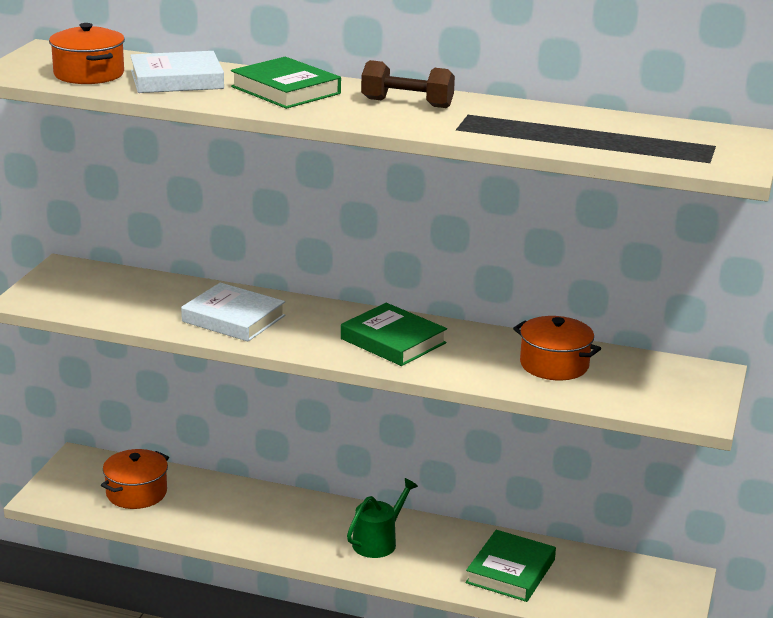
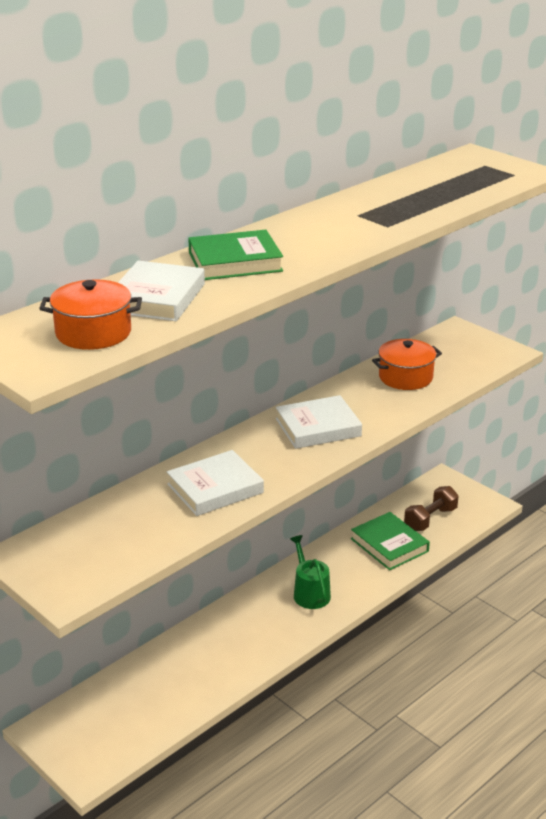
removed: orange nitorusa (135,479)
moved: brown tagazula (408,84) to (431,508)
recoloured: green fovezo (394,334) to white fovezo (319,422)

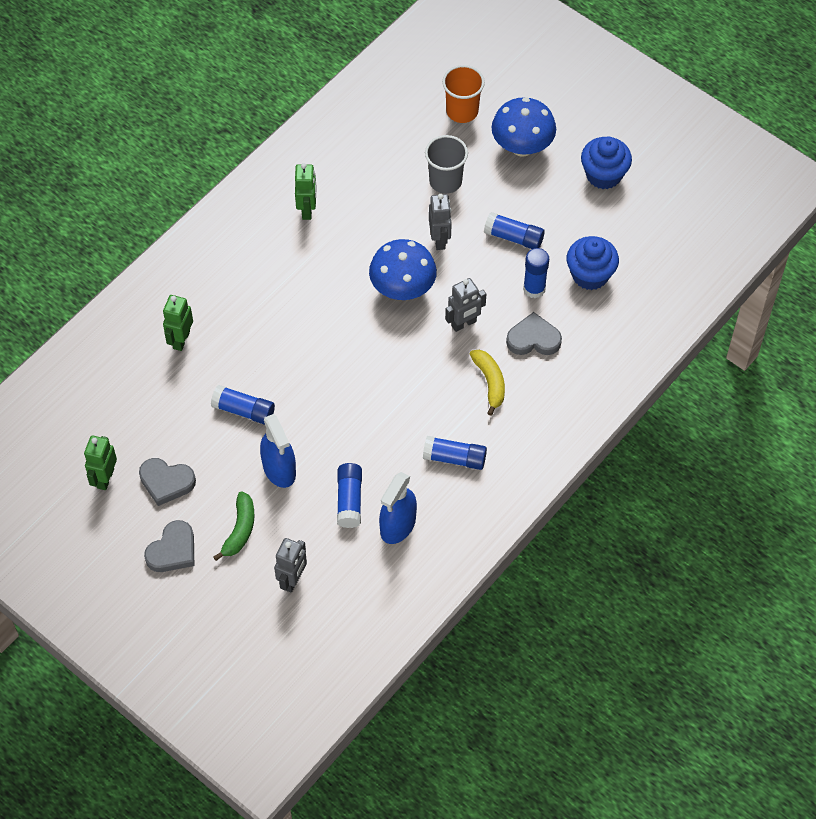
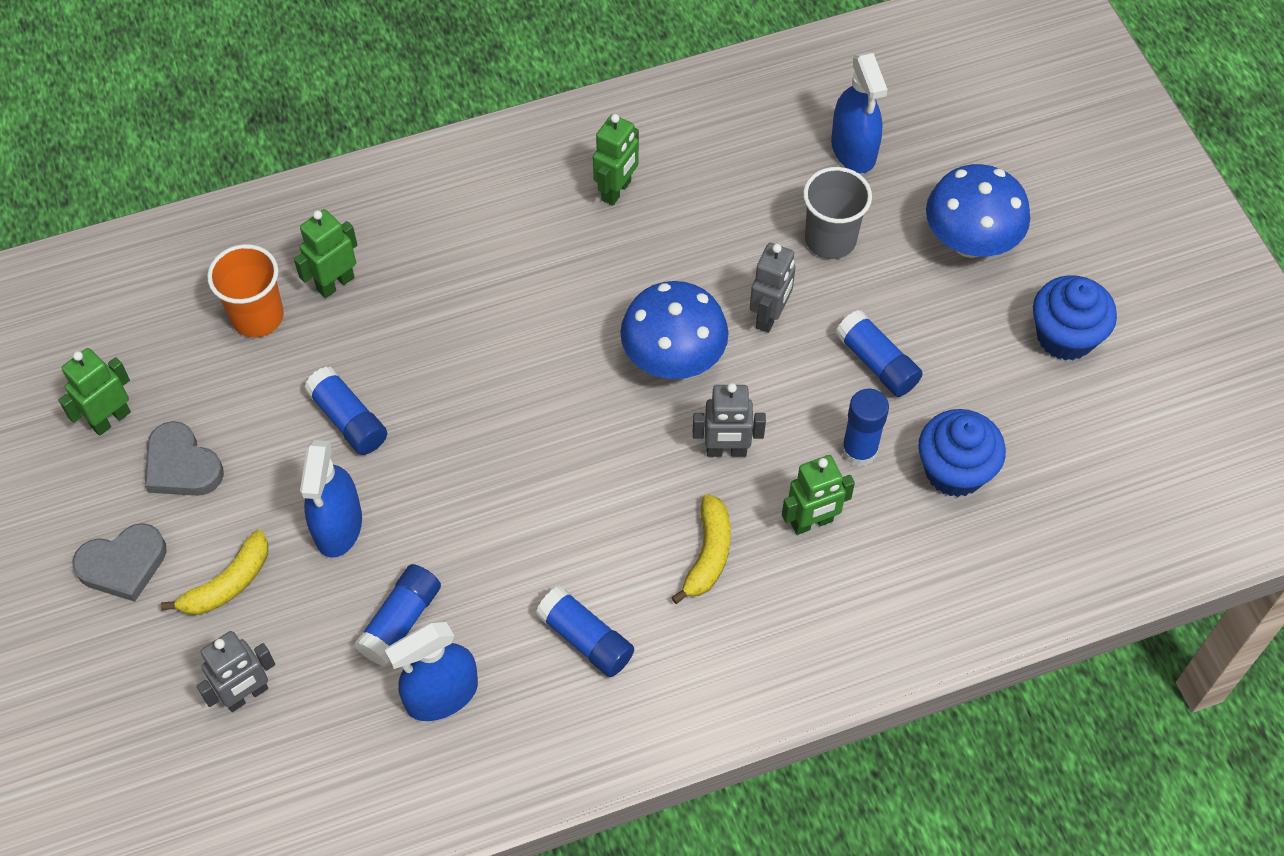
added: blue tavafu (859,112)
moved: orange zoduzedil (463,94) to (245,290)
replaced: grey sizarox (534,333) to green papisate (818,495)
recoloured: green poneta (233,526) to yellow poneta (214,572)

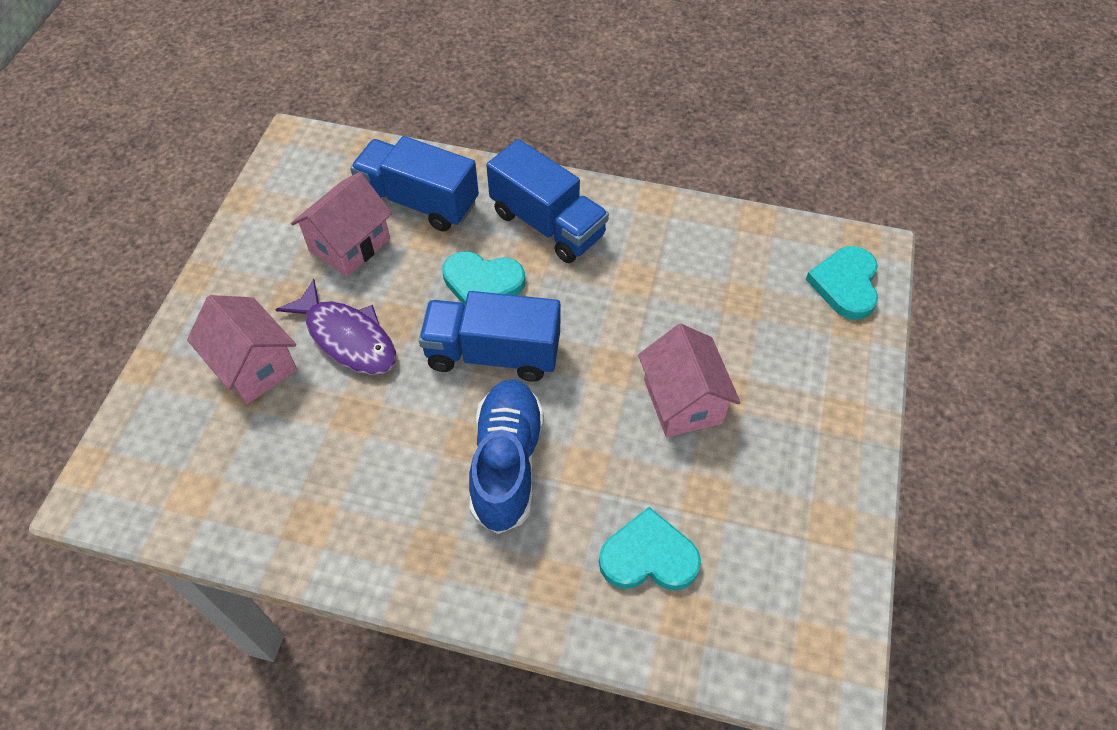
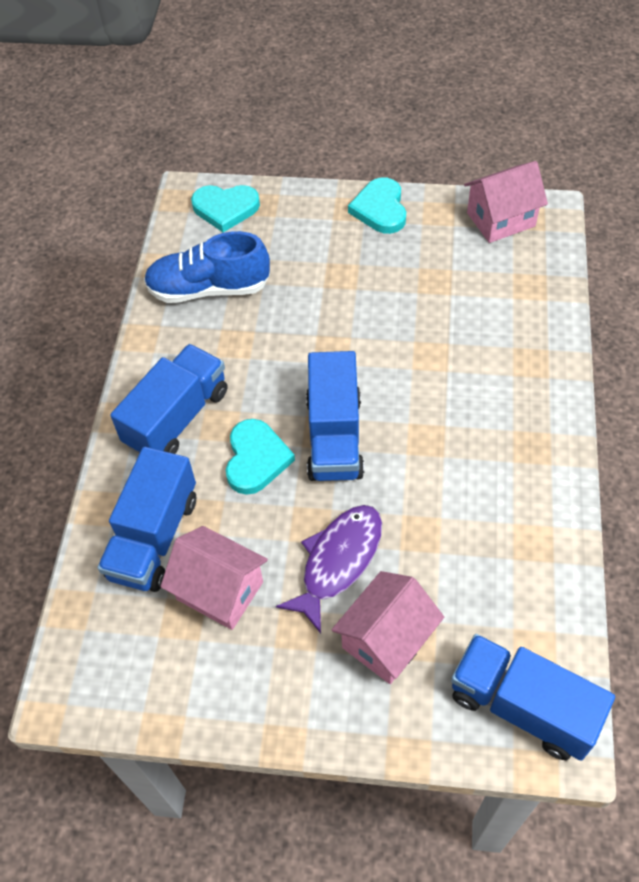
added: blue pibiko (533,697)
moved: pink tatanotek (689,380) to (506,202); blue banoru (506,456) to (207,267); turquoise sizarox (650,549) to (377,205)

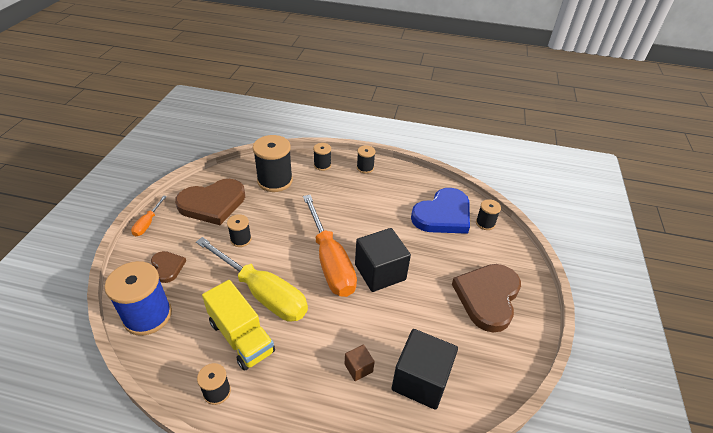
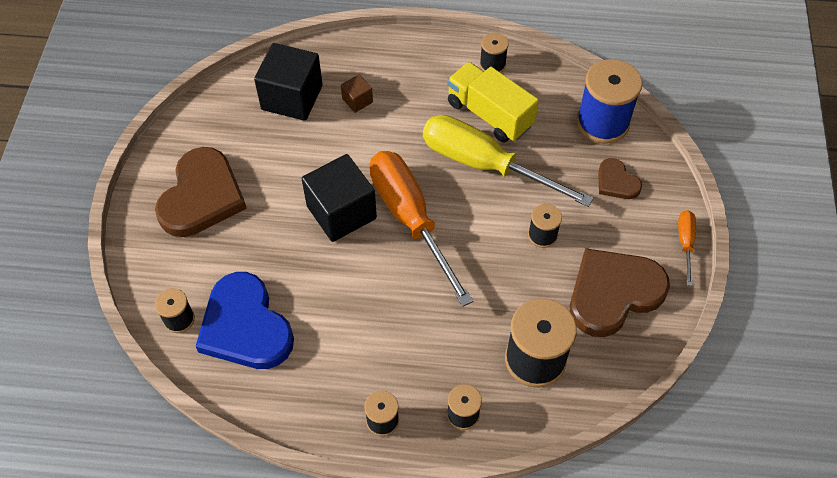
turned: blue sizarox (440,211) = (244,320) 75 degrees counterclockwise

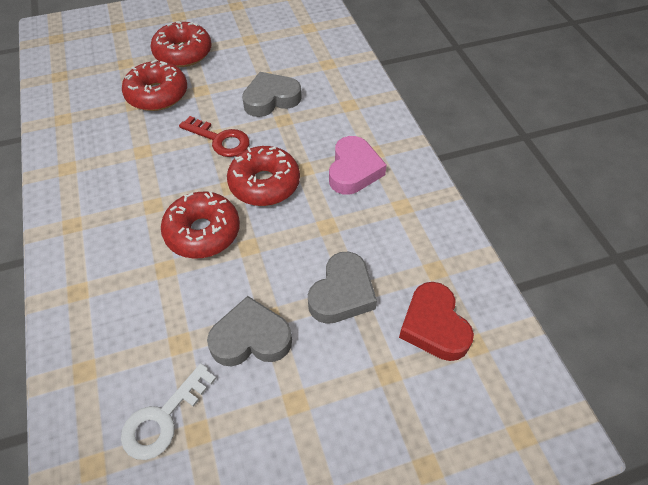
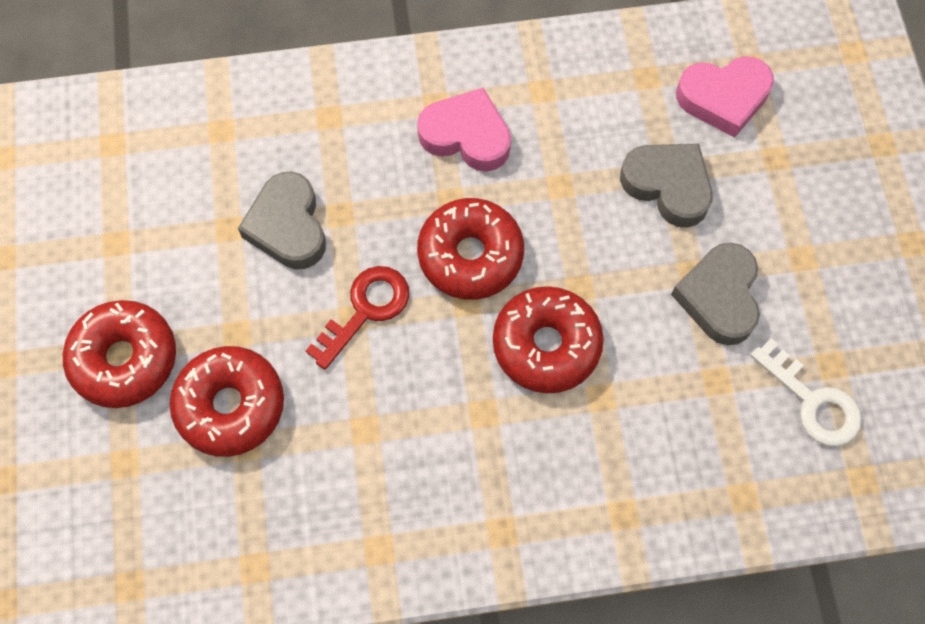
recoloured: red sizarox (436,321) to pink sizarox (725,97)

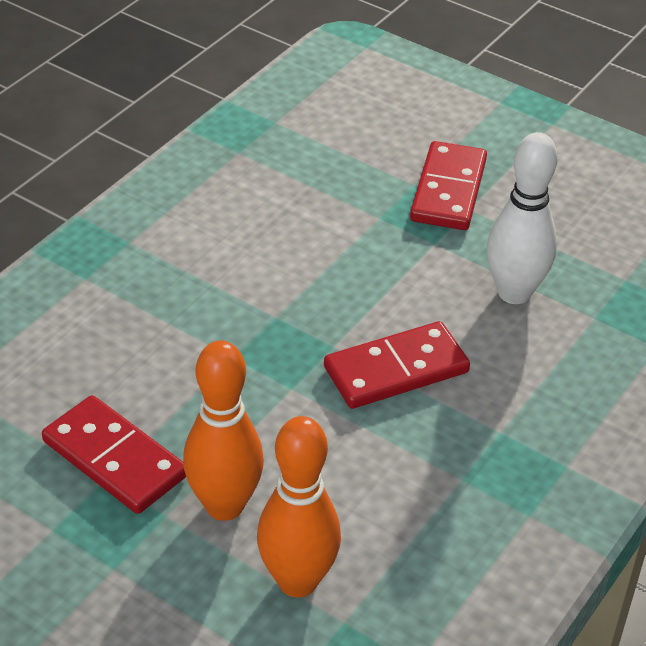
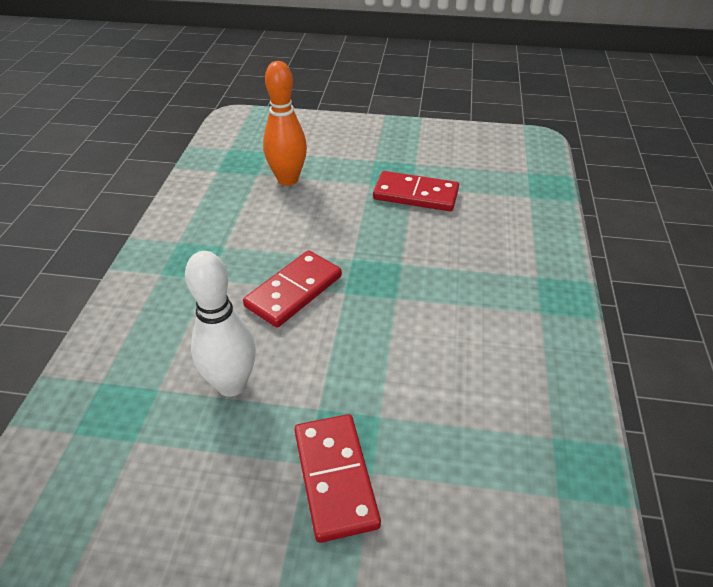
removed: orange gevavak (223,430)

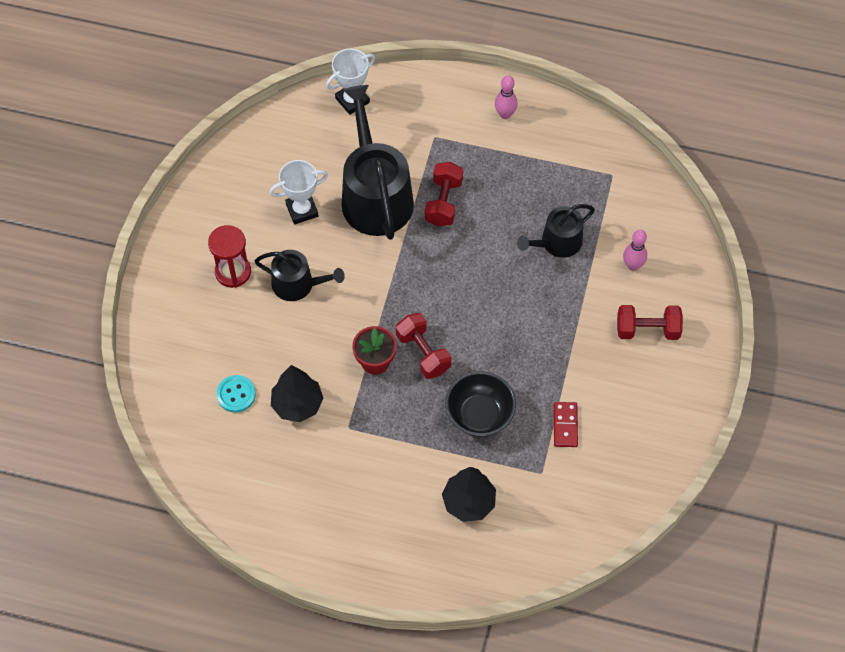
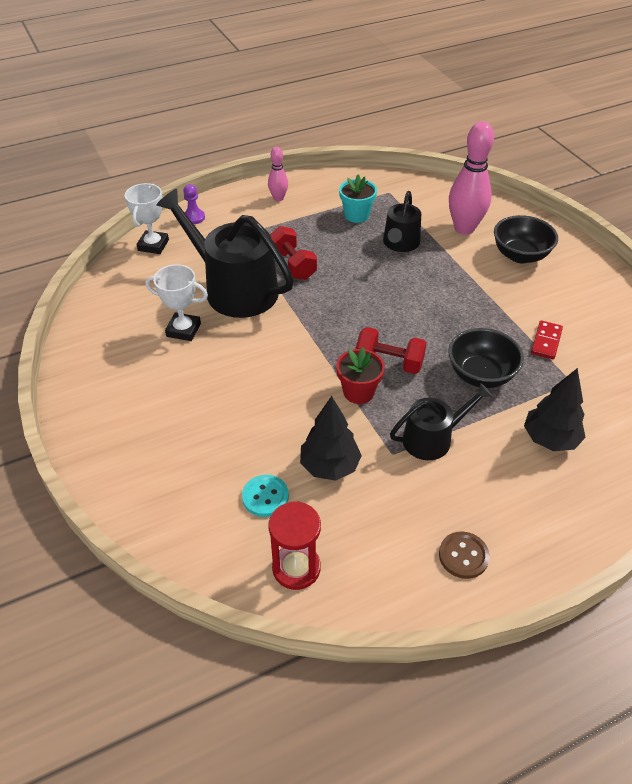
added: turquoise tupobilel (358,199); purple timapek (194,204); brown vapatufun (464,555)
moved: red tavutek (229,256) to (294,545); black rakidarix (300,275) to (441,421)
replaced: red tagazula (650,322) to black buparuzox (526,239)
turned: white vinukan (298,192) = (176,302) 75 degrees clockwise; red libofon (566,424) = (547,339) 60 degrees clockwise
resized: pink gevavak (635,250) = (471,178) x1.92

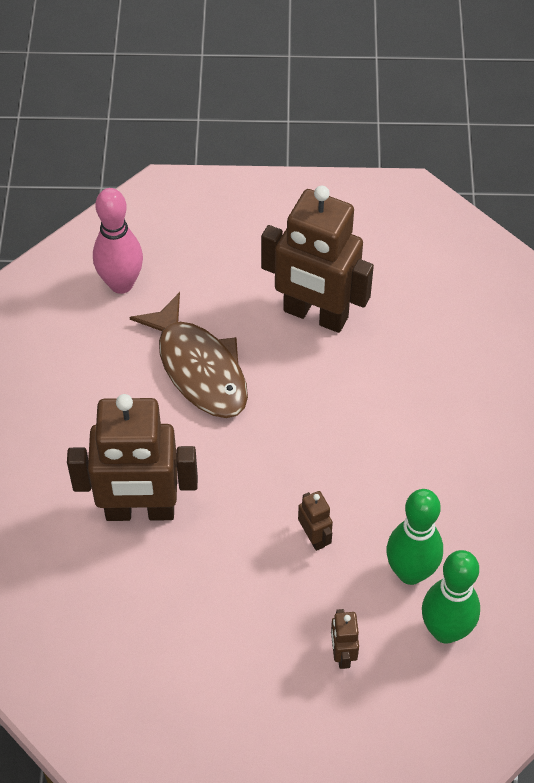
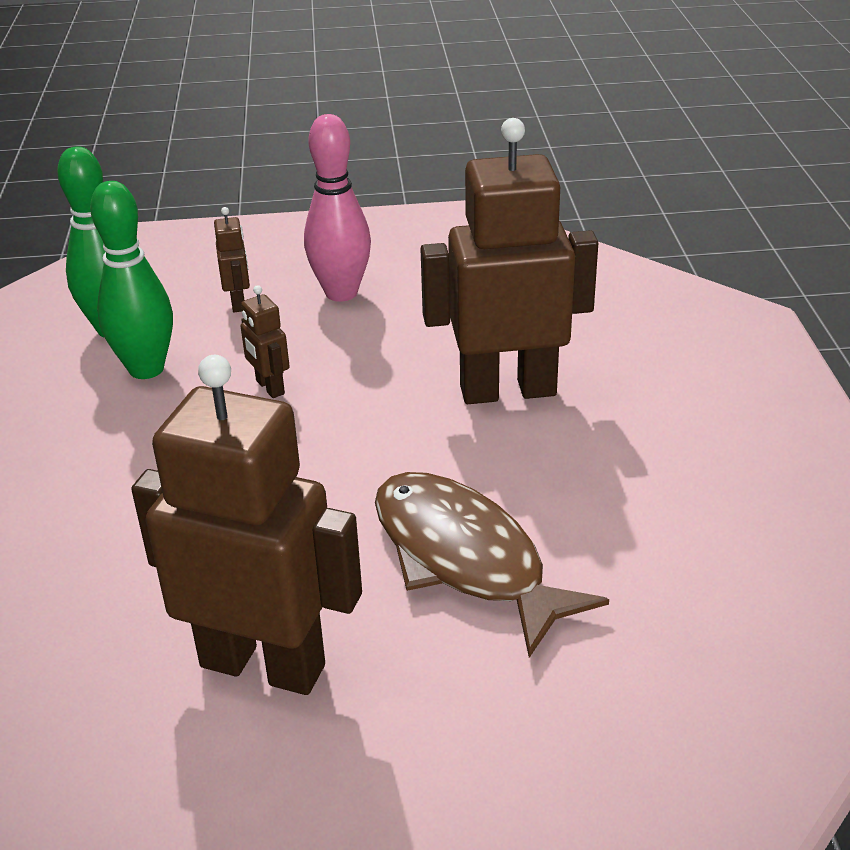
moved: pink gevavak (118,241) to (337,208)

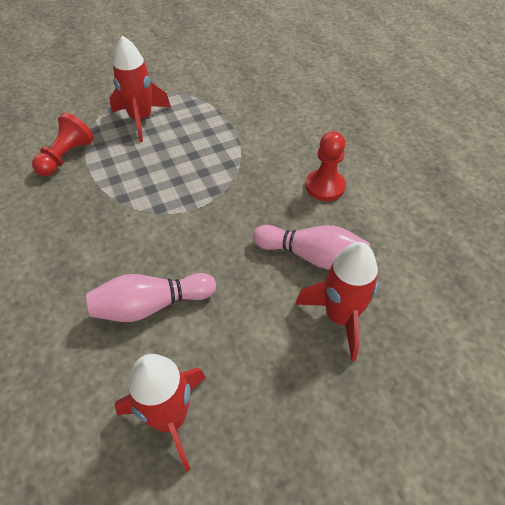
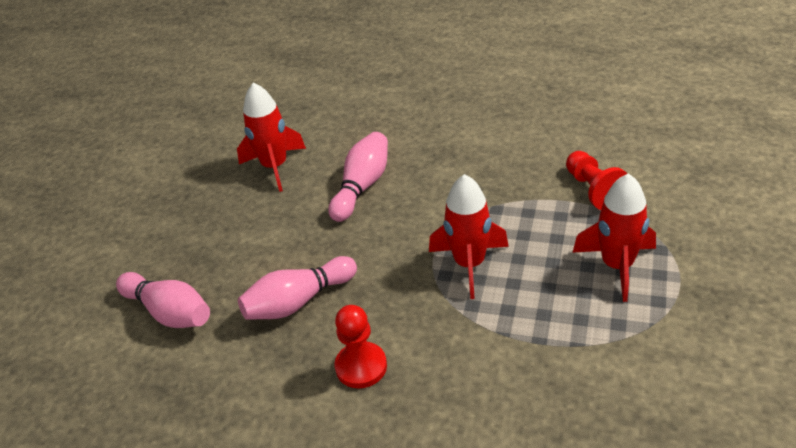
added: pink gevavak (163,300)
moved: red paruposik (337,301) to (469,236)

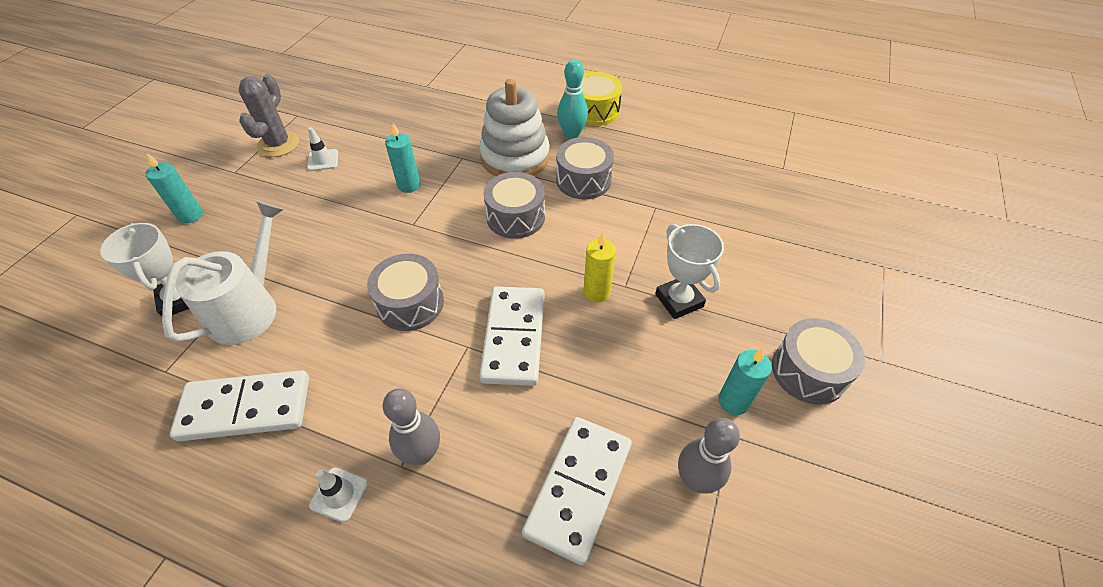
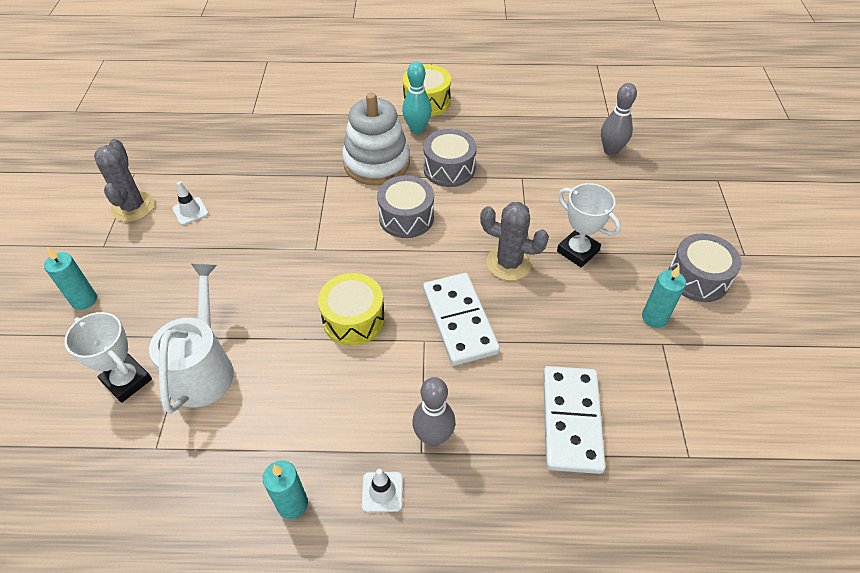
removed: white libofon (239,405)
moved: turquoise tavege (403,158) to (285,490); grey gevavak (709,456) to (619,119)
replaced: yellow tavege (599,267) to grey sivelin (514,241)
recoloured: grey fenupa (405,292) to yellow fenupa (351,309)

